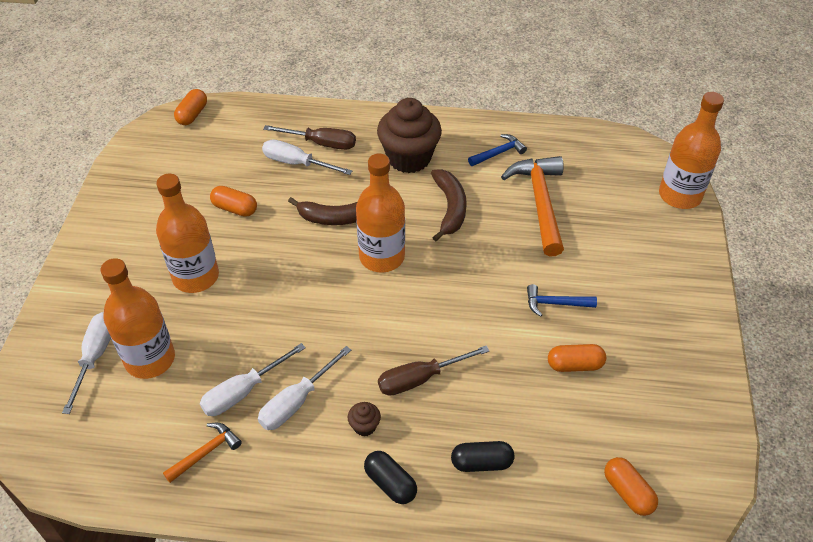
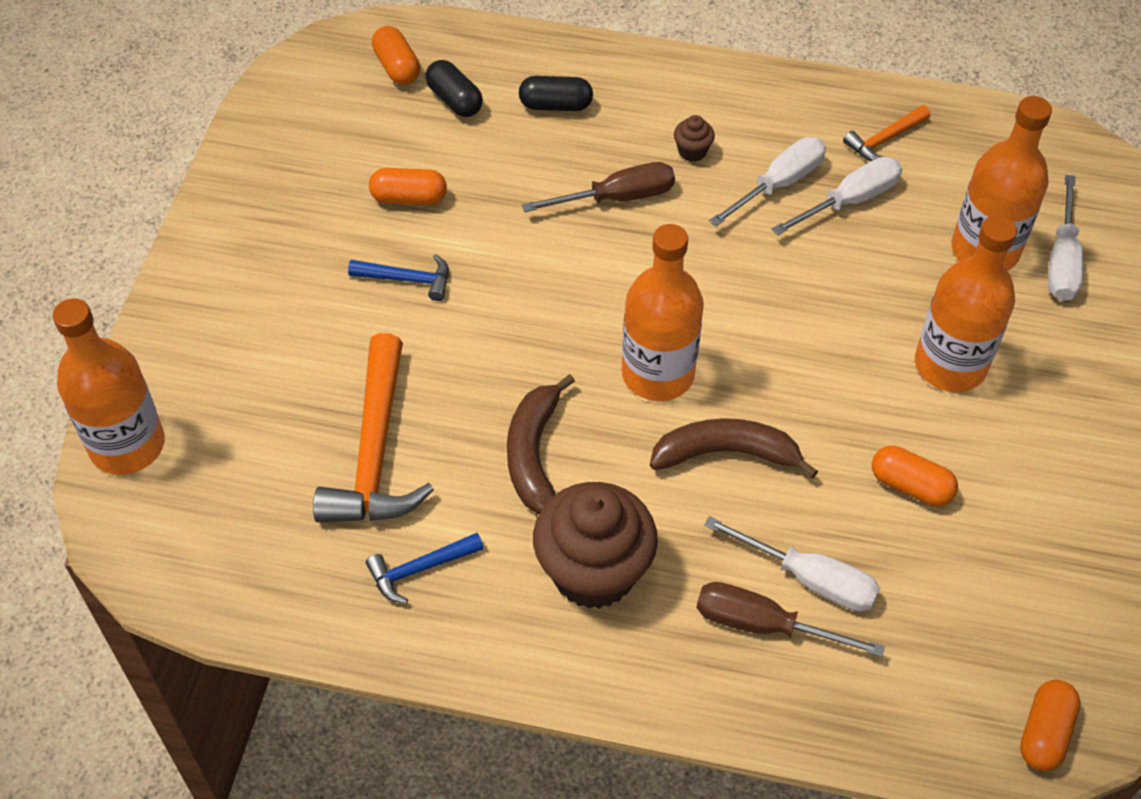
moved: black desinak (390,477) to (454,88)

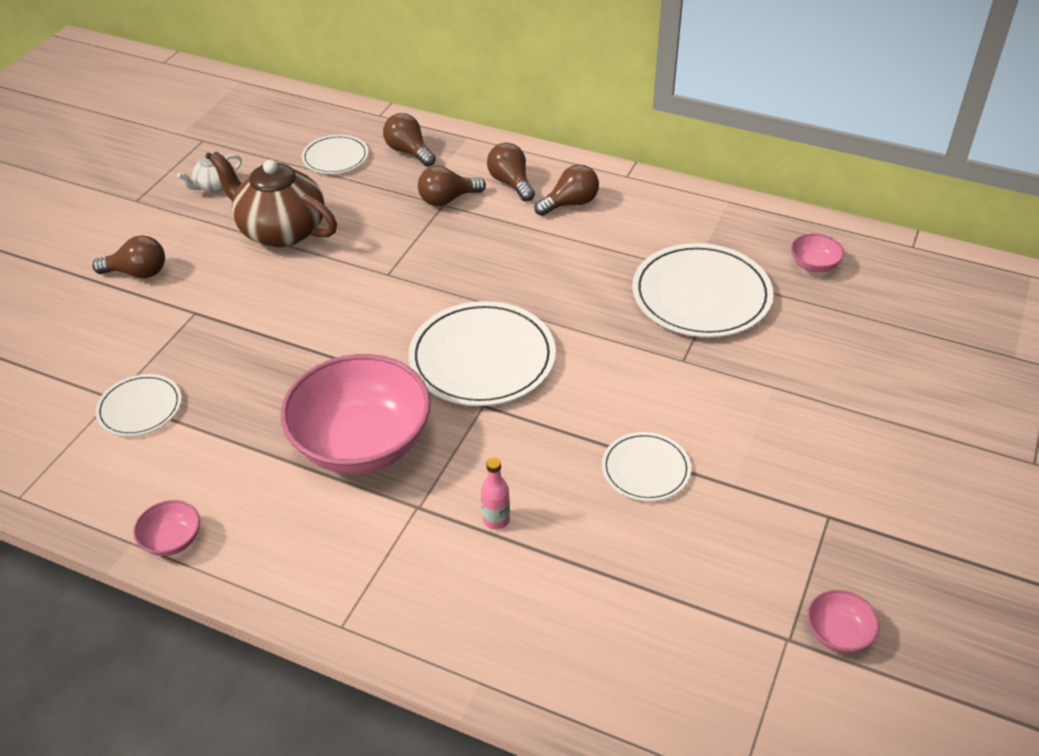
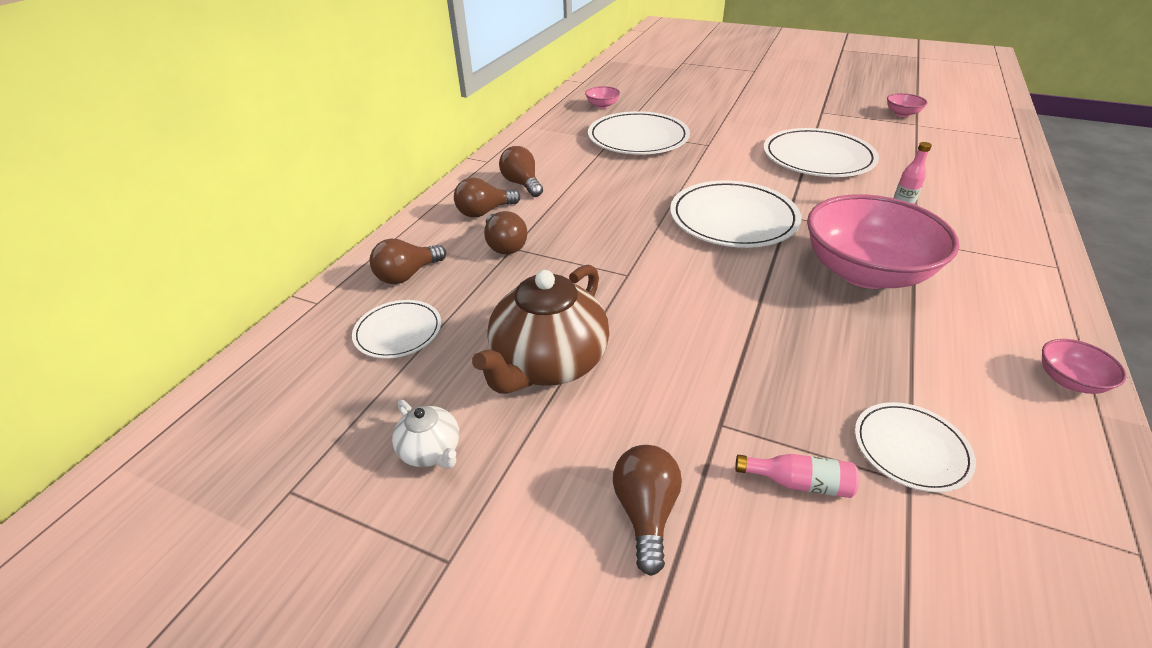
added: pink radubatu (797,476)
resized: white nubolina (646,466) = (821,152) x1.82

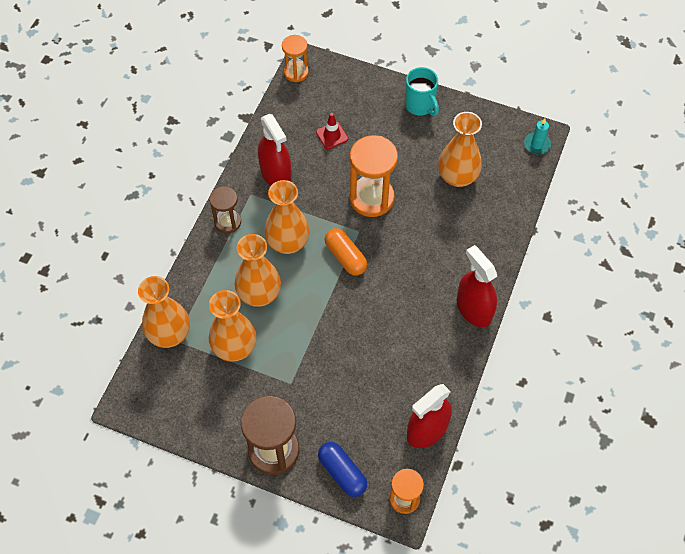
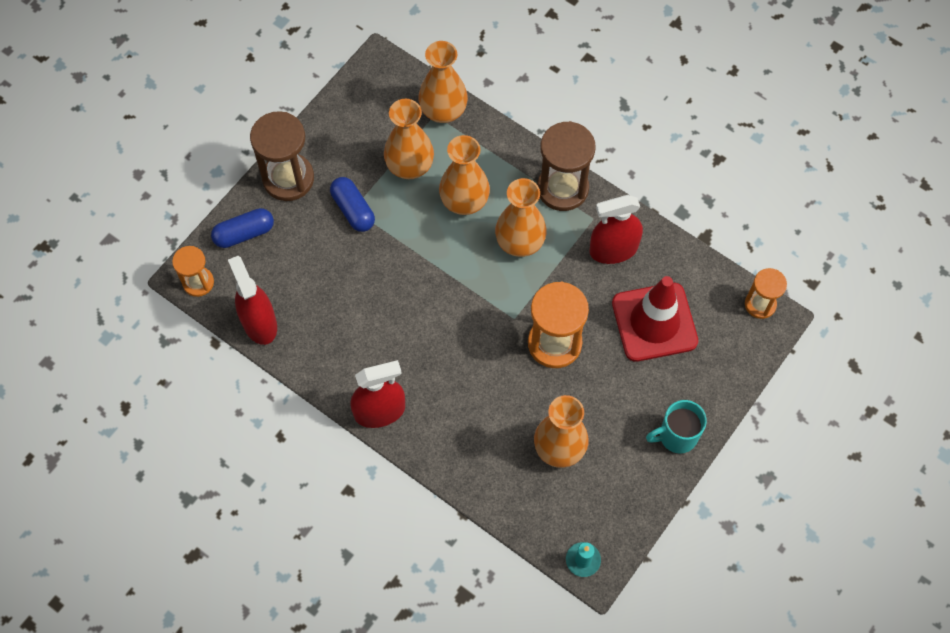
removed: orange desinak (346,252)
added: blue desinak (352,204)
resized: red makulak (332,131) = (655,319) x2.31; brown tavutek (225,209) = (566,166) x1.70

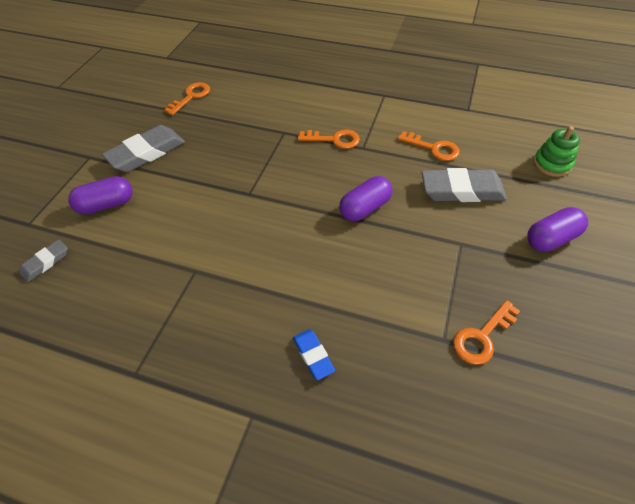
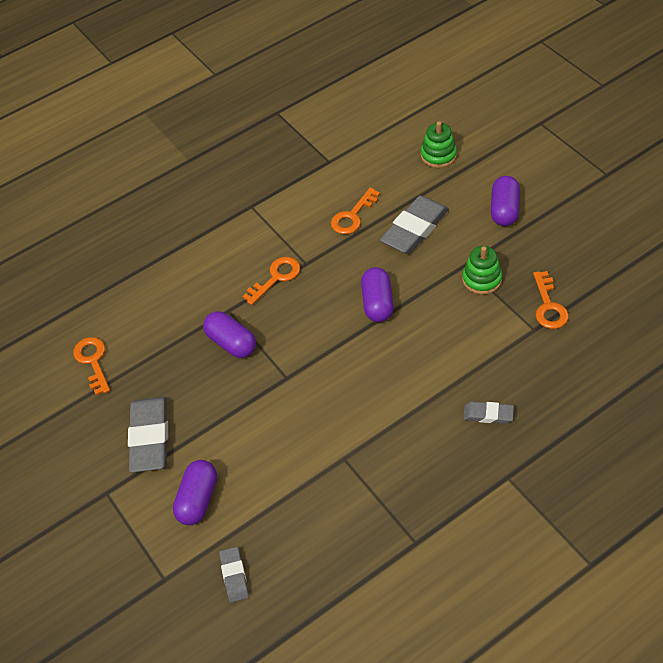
added: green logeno (482,270); purple desinak (229,334)
recoloured: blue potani (314,354) to grey potani (488,412)
turned: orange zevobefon (428,146) = (355,210) 150 degrees clockwise

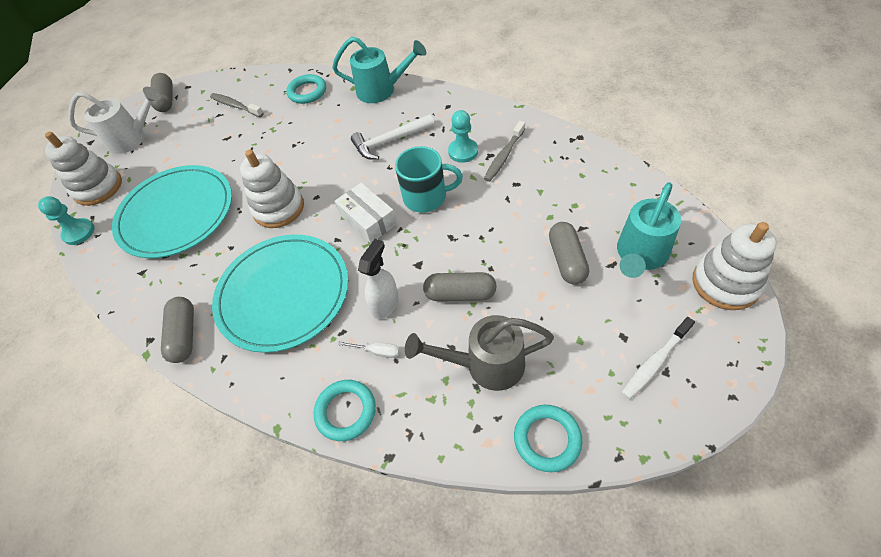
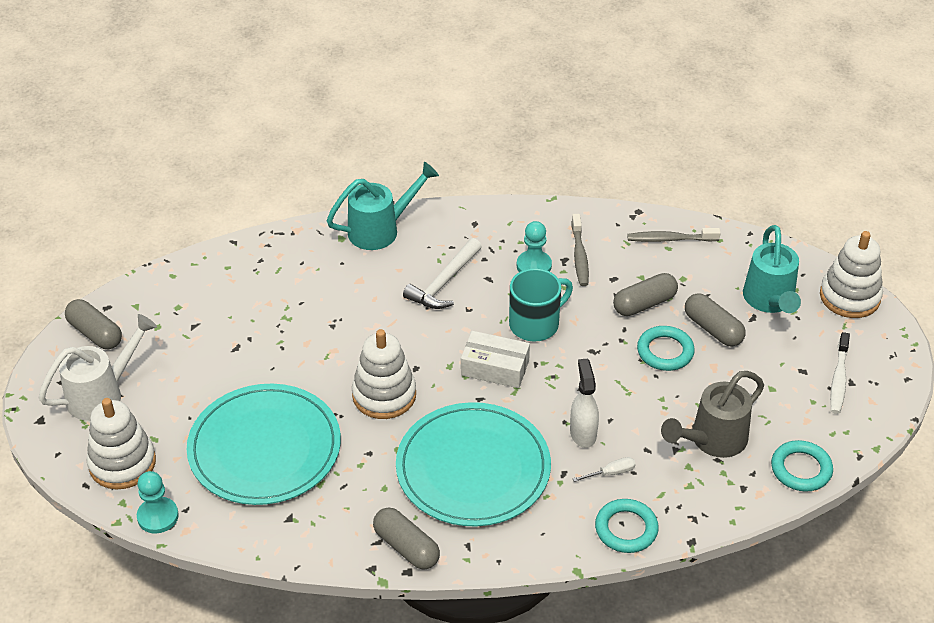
moved: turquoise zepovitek (306,89) to (666,348); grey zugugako (237,105) to (674,235); grey desinak (460,286) to (645,294)

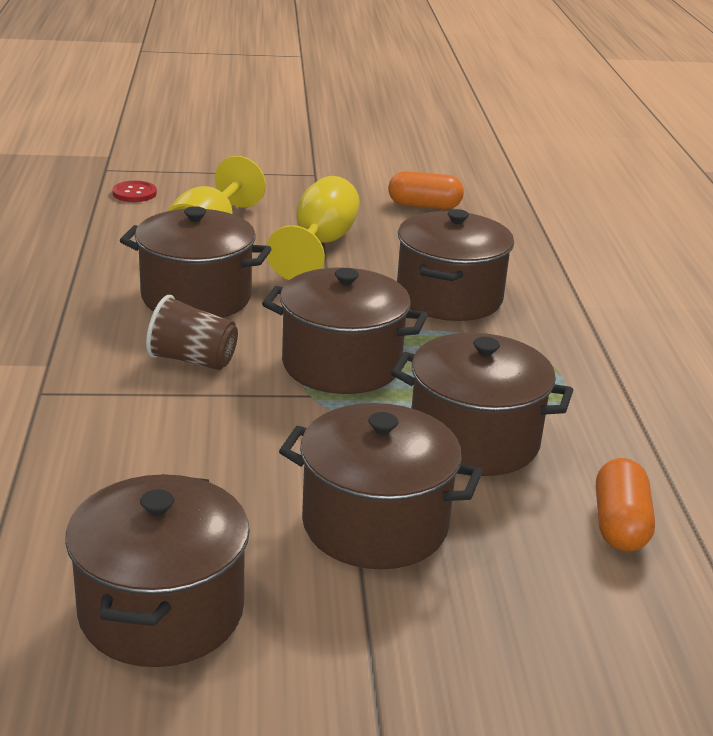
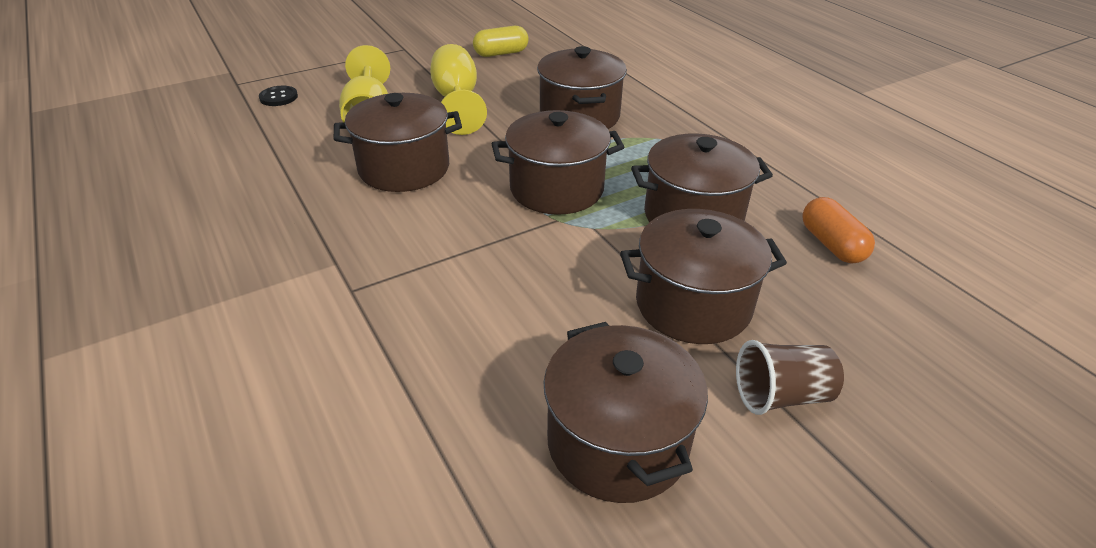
moved: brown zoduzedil (192,332) to (790,377)
recoloured: orange desinak (426,190) to yellow desinak (501,41); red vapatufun (134,191) to black vapatufun (278,96)

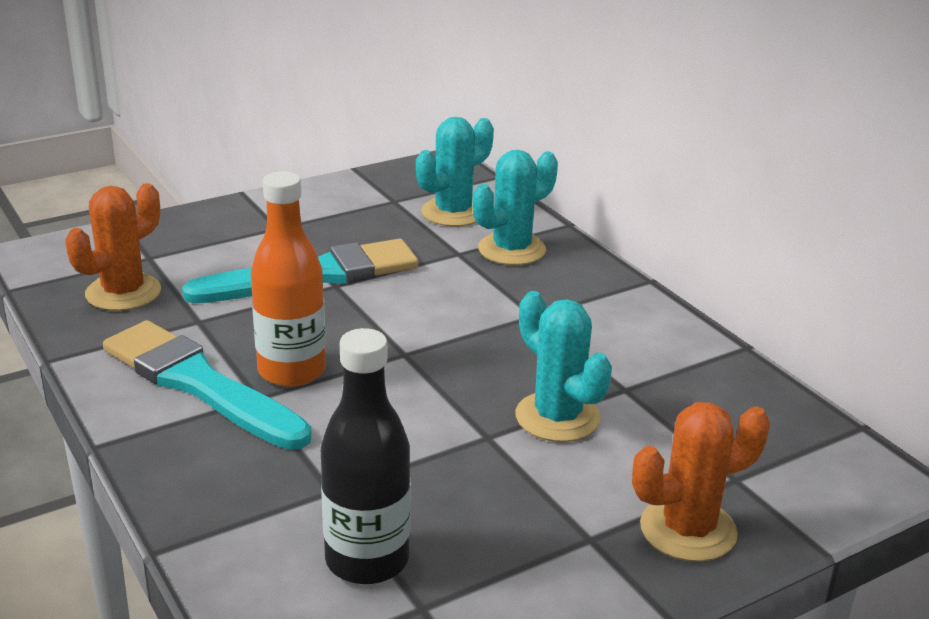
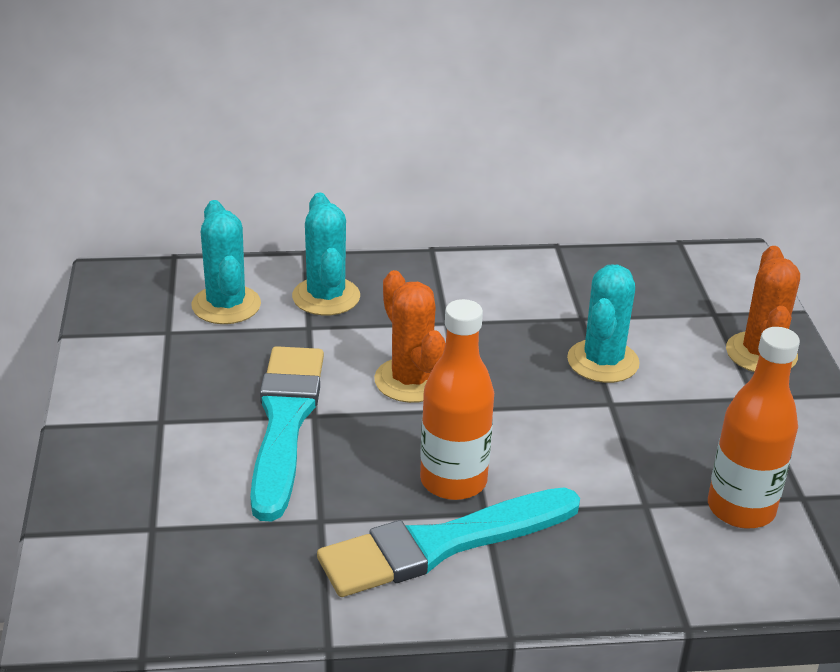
moved: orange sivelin (113,247) to (409,336)
recoloured: black radubatu (365,456) to orange radubatu (754,428)
turned: turquoise sivelin (564,366) = (603,324) 60 degrees counterclockwise

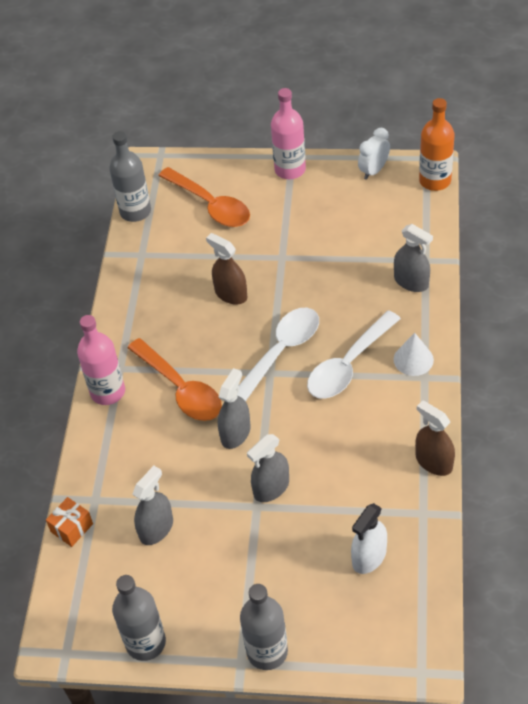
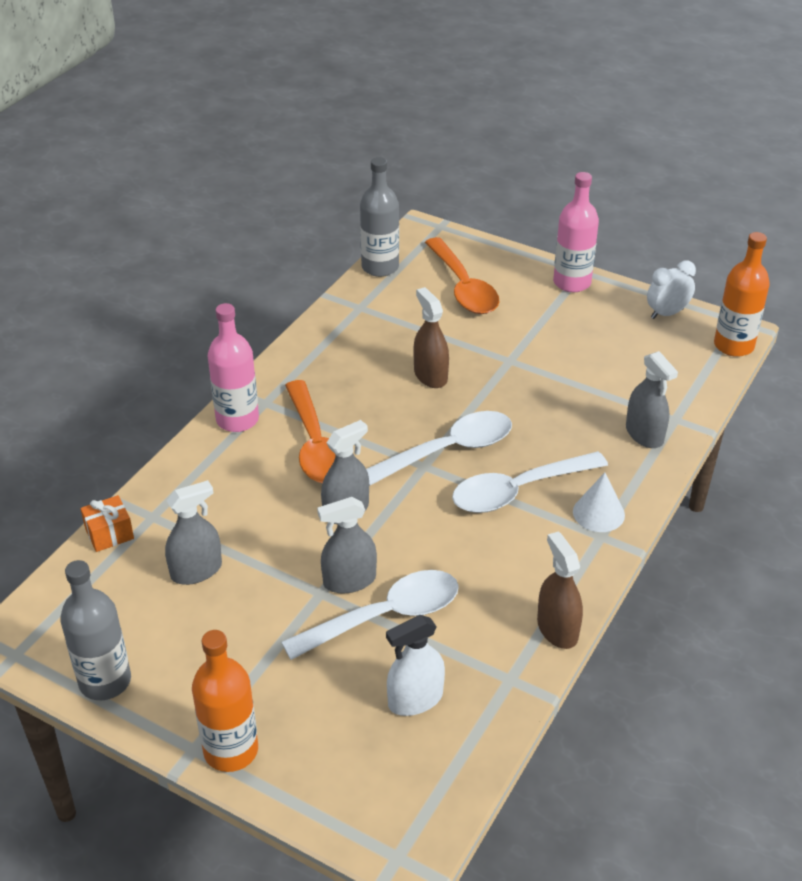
added: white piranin (370,615)
recoloured: grey radubatu (264,627) to orange radubatu (225,701)

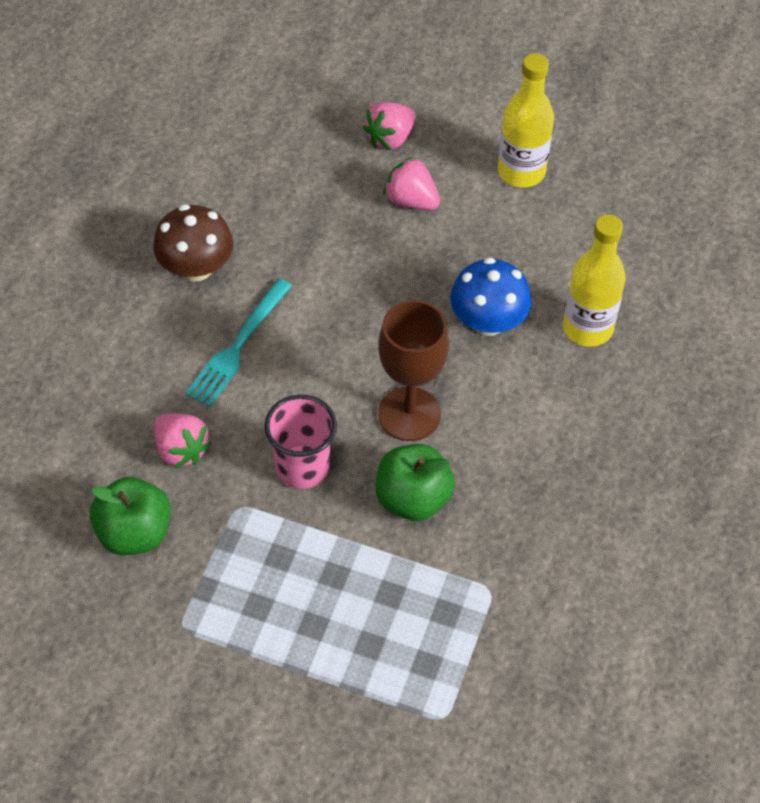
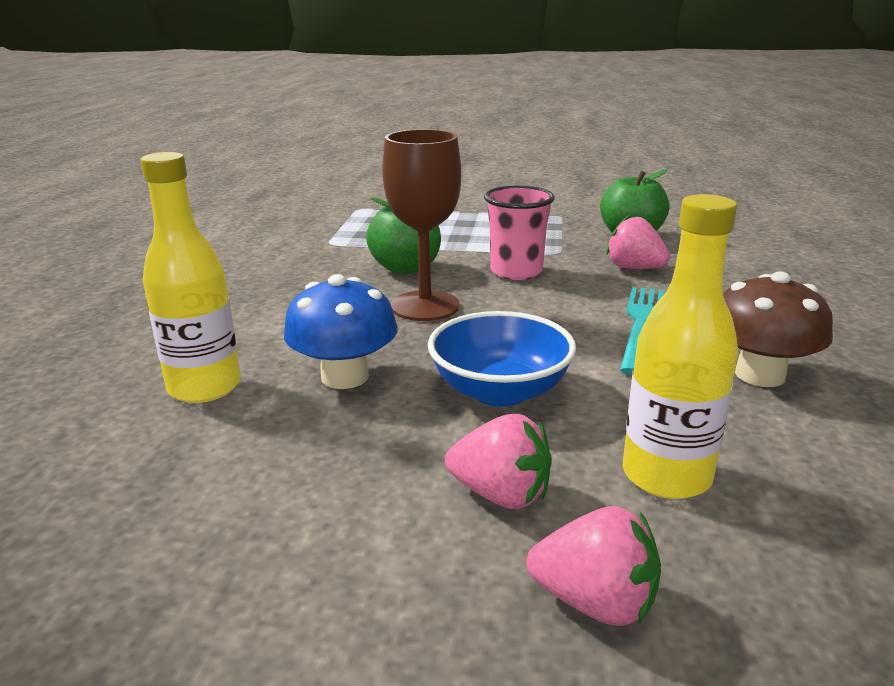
added: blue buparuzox (502,359)
moved: yellow radubatu (526,120) to (681,346)
turned: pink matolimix (389,126) = (594,566) 75 degrees clockwise

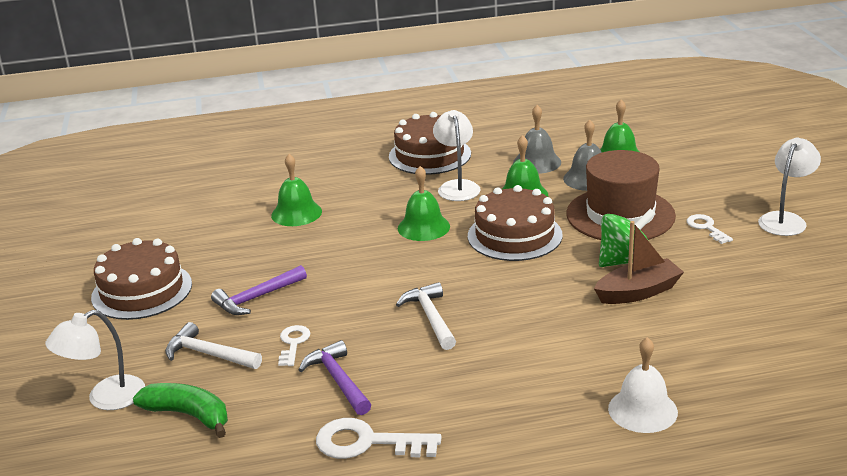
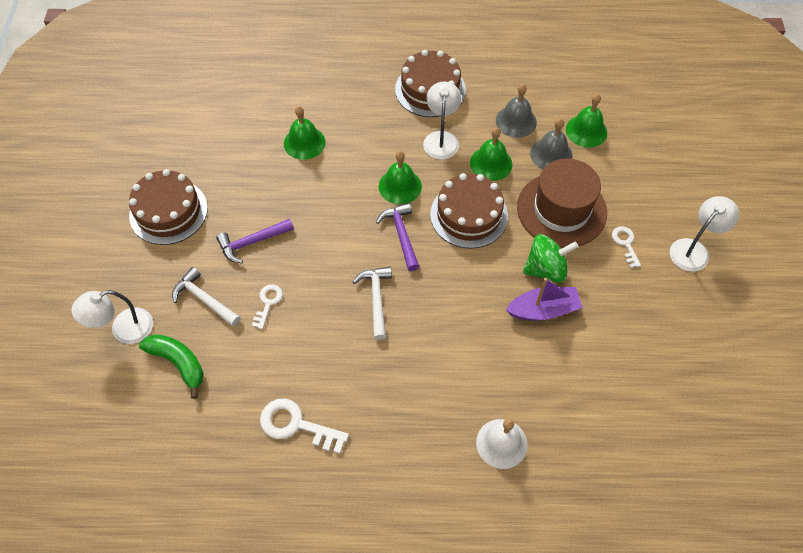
moved: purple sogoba (335,377) to (397,237)
recoloured: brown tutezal (639,262) to purple tutezal (544,299)

